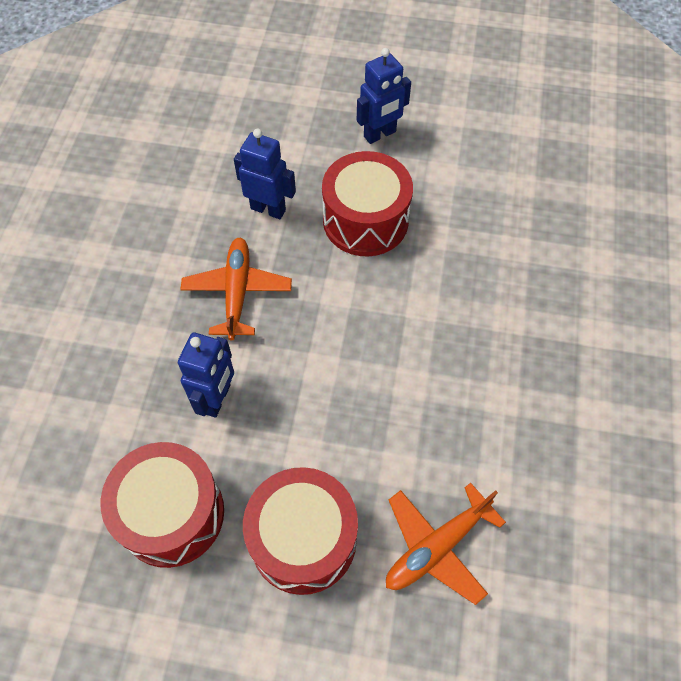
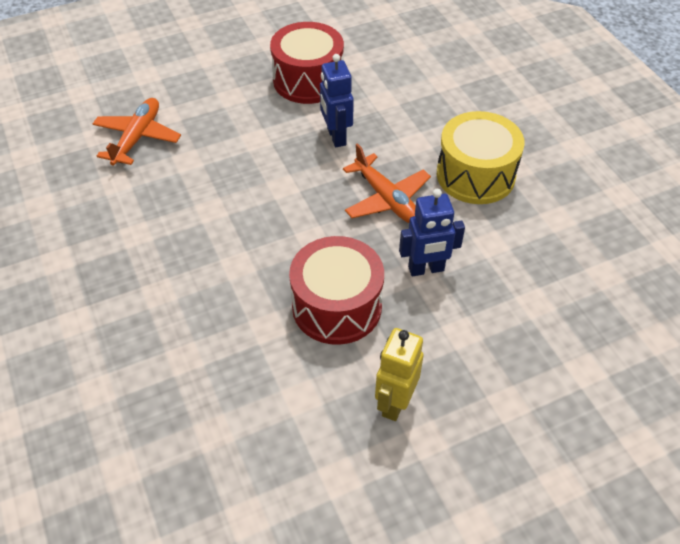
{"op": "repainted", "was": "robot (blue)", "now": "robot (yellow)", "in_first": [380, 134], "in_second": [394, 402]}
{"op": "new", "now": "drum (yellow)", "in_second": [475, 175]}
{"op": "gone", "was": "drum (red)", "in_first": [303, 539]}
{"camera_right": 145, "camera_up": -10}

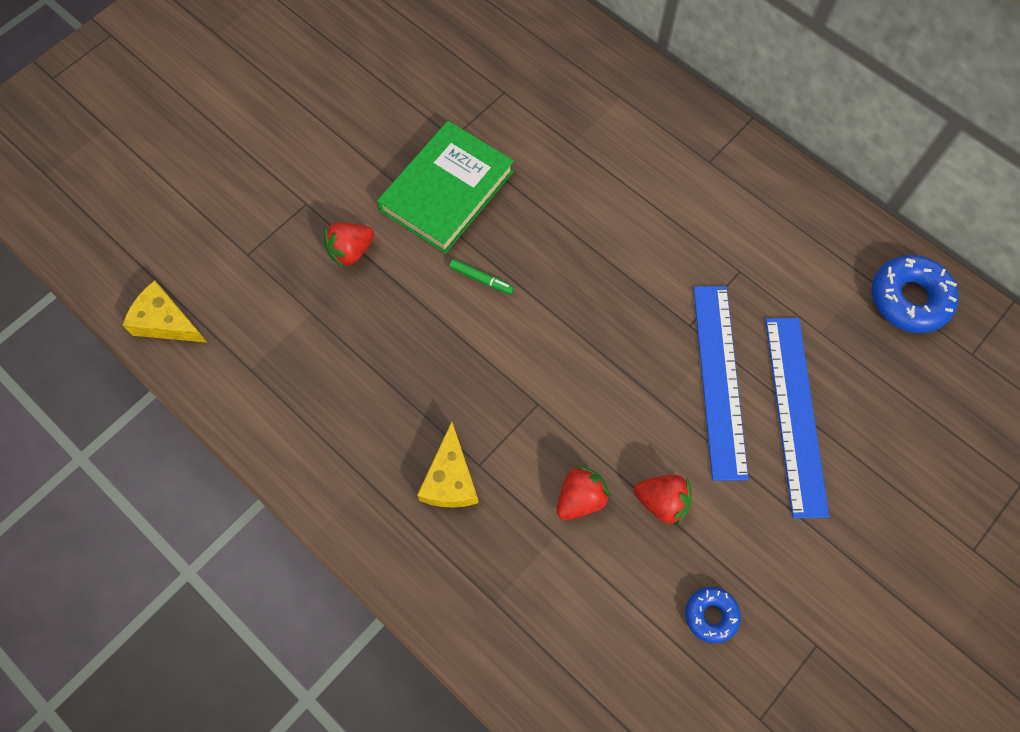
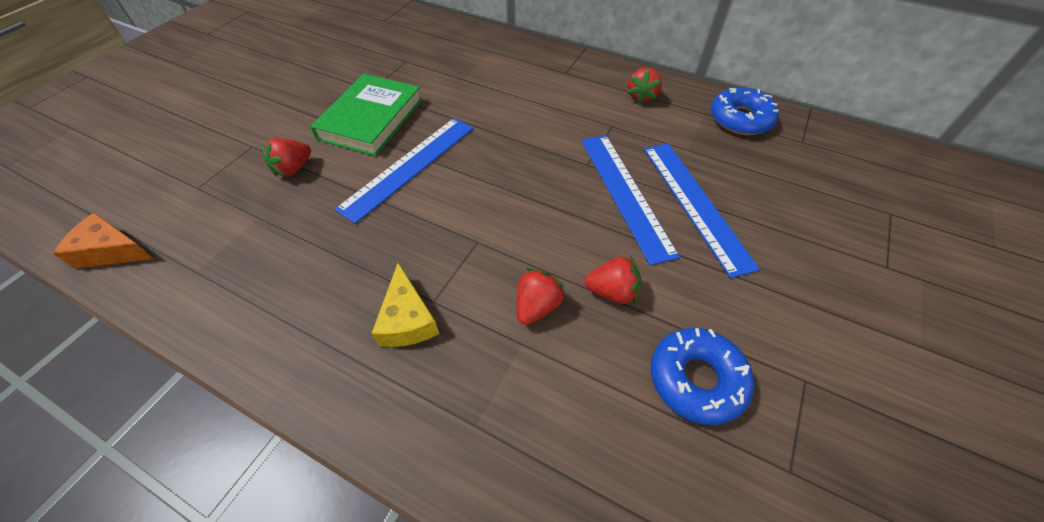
{"op": "repainted", "was": "cheese (yellow)", "now": "cheese (orange)", "in_first": [166, 322], "in_second": [111, 251]}
{"op": "swapped", "was": "marker (green)", "now": "ruler (blue)", "in_first": [481, 279], "in_second": [409, 166]}
{"op": "new", "now": "strawberry (red)", "in_second": [642, 96]}
{"op": "scaled", "was": "donut (blue)", "in_first": [711, 615], "in_second": [696, 379], "ratio": 1.73}
{"camera_right": -15, "camera_up": -15}

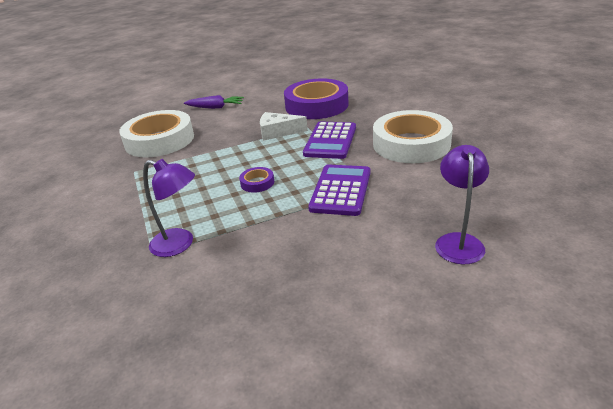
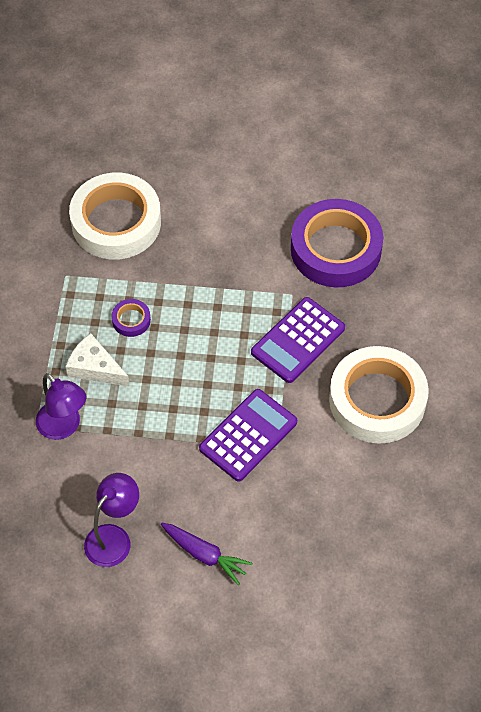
{"op": "shifted", "was": "cheese (white)", "in_first": [278, 132], "in_second": [95, 368]}
{"op": "shifted", "was": "lamp (purple)", "in_first": [458, 241], "in_second": [114, 537]}
{"op": "shifted", "was": "tape (purple)", "in_first": [257, 183], "in_second": [131, 320]}
{"op": "shifted", "was": "carrot (purple)", "in_first": [215, 107], "in_second": [204, 555]}
{"camera_right": 25, "camera_up": 25}

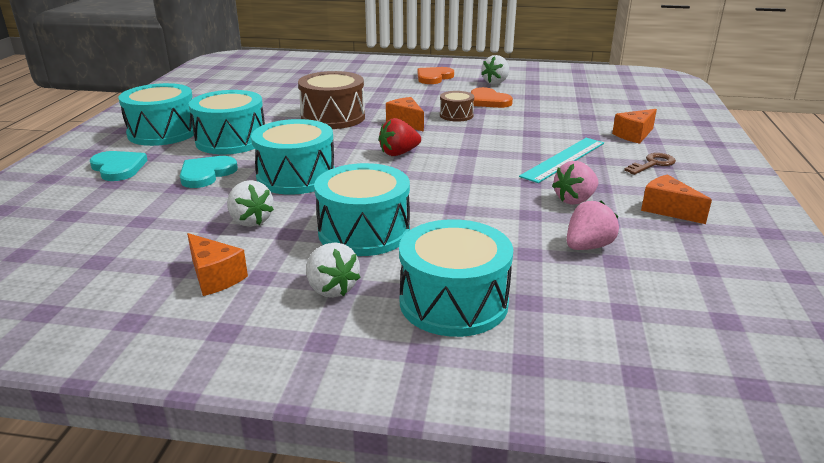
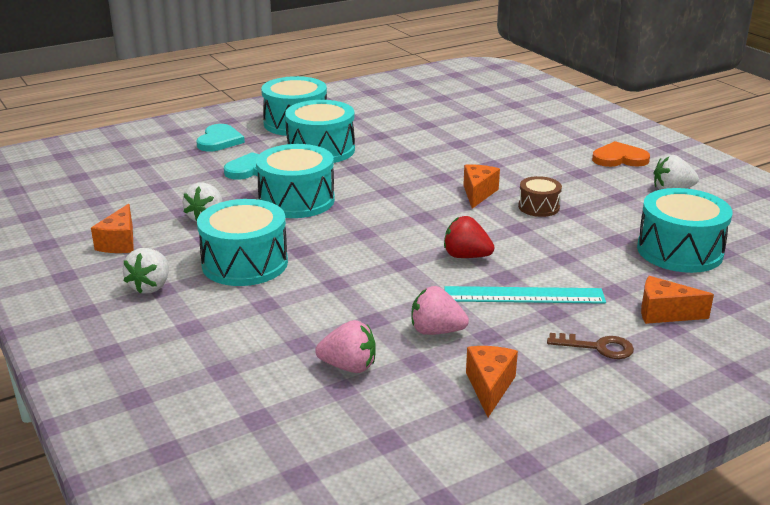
{"op": "shifted", "was": "strawberry (red)", "in_first": [399, 153], "in_second": [466, 256]}
{"op": "shifted", "was": "drum (turquoise)", "in_first": [453, 302], "in_second": [679, 251]}
{"op": "gone", "was": "drum (brown)", "in_first": [333, 117]}
{"op": "gone", "was": "heart (orange)", "in_first": [488, 101]}
{"camera_right": 50, "camera_up": 0}

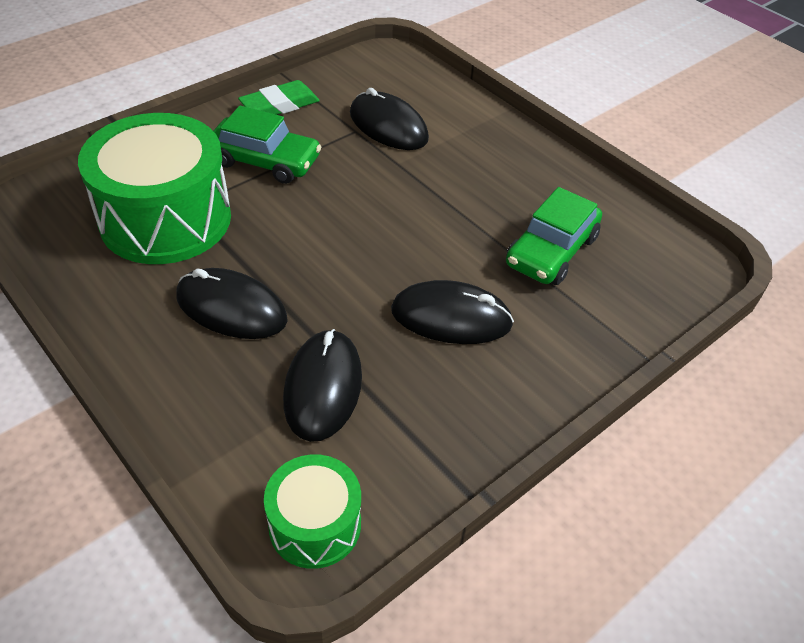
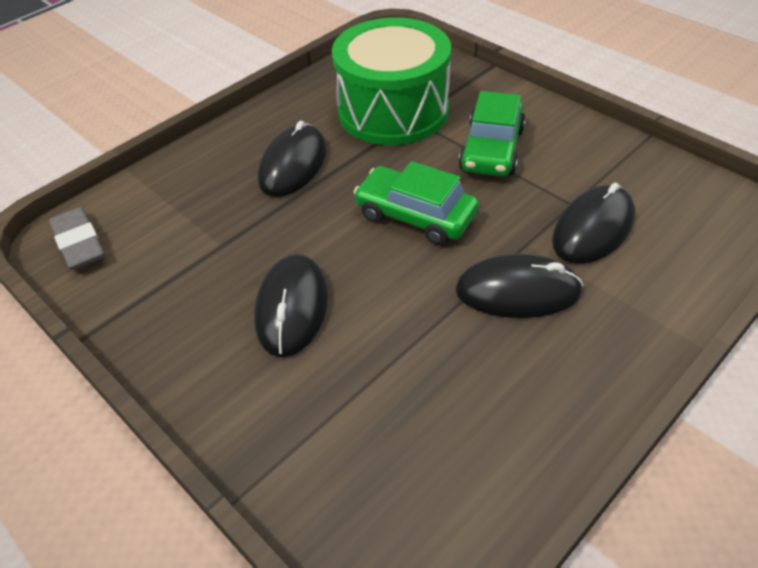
{"op": "swapped", "was": "drum (green)", "now": "eraser (grey)", "in_first": [315, 524], "in_second": [79, 243]}
{"op": "shifted", "was": "car (green)", "in_first": [551, 251], "in_second": [415, 215]}
{"op": "shifted", "was": "mouse (black)", "in_first": [323, 387], "in_second": [518, 291]}
{"op": "gone", "was": "eraser (green)", "in_first": [279, 105]}
{"camera_right": 90, "camera_up": 0}

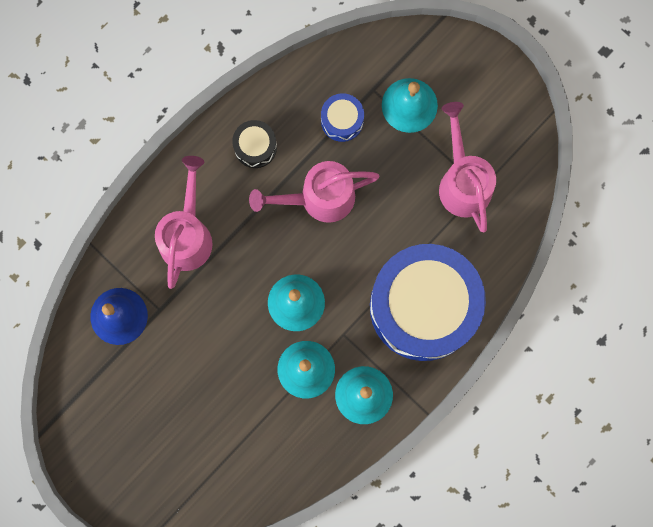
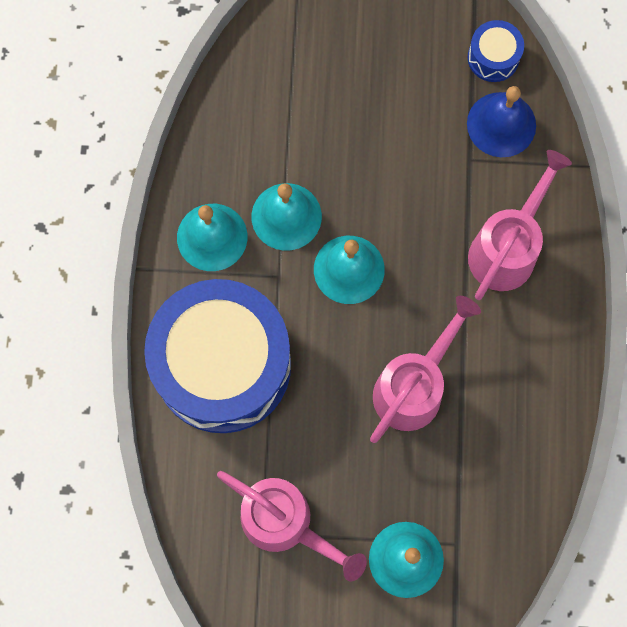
{"op": "shifted", "was": "drum (blue)", "in_first": [342, 120], "in_second": [493, 57]}
{"op": "rotated", "was": "watering can (pink)", "in_first": [187, 234], "in_second": [507, 248], "clockwise": -120}
{"op": "gone", "was": "drum (black)", "in_first": [255, 147]}
{"camera_right": 140, "camera_up": -5}

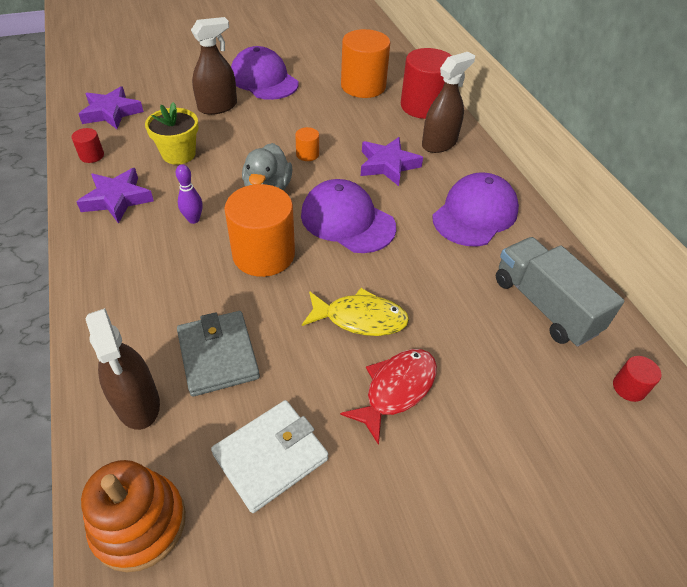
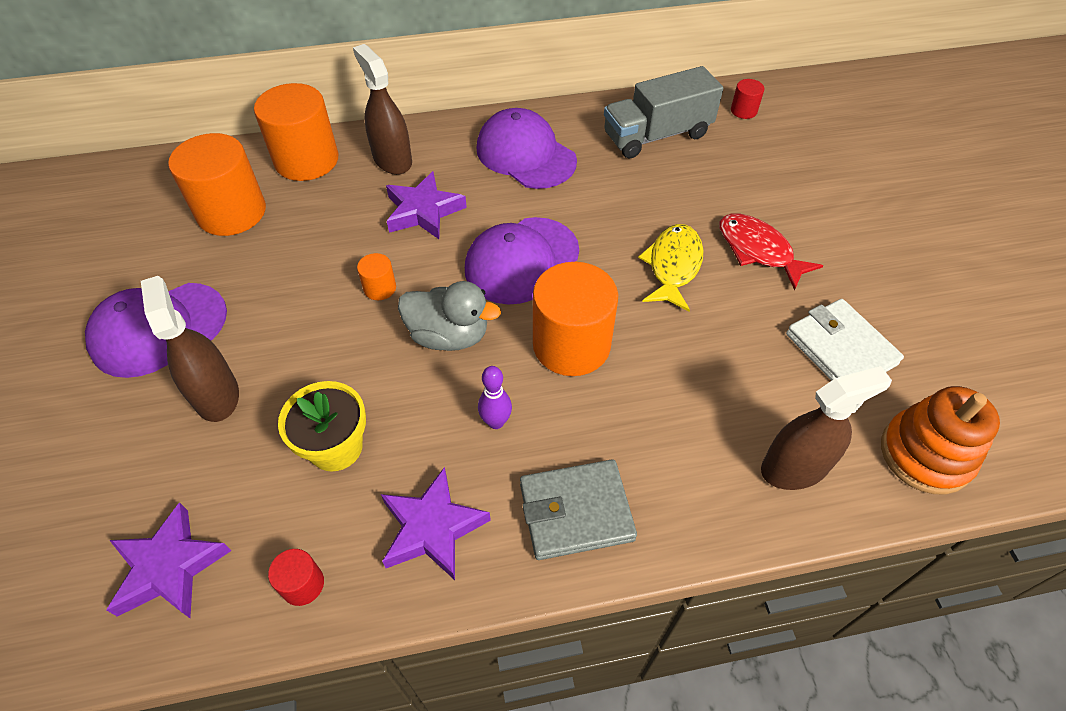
{"op": "repainted", "was": "cylinder (red)", "now": "cylinder (orange)", "in_first": [423, 106], "in_second": [306, 160]}
{"op": "shifted", "was": "wallet (grey)", "in_first": [218, 355], "in_second": [576, 512]}
{"camera_right": -80, "camera_up": 5}

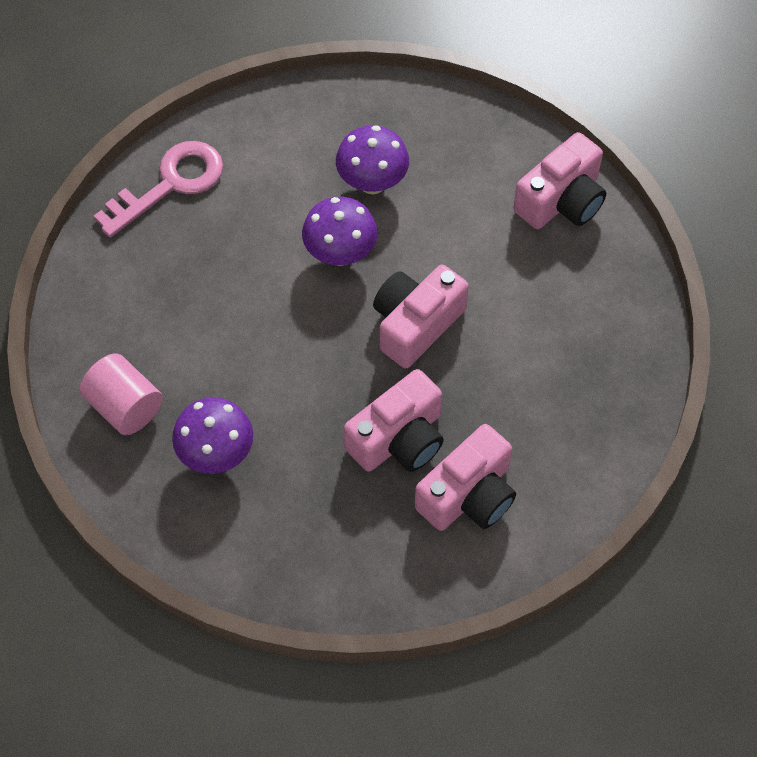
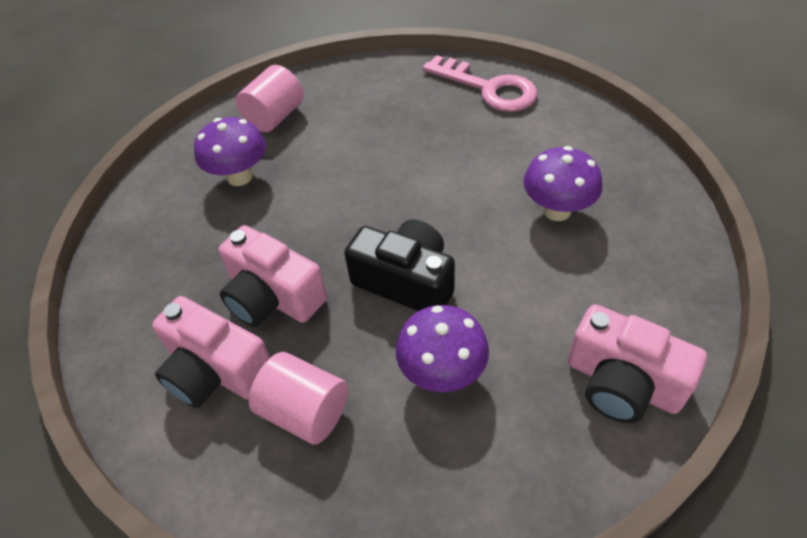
{"op": "new", "now": "cylinder (pink)", "in_second": [305, 411]}
{"op": "repainted", "was": "camera (pink)", "now": "camera (black)", "in_first": [416, 324], "in_second": [406, 281]}
{"op": "shifted", "was": "mushroom (purple)", "in_first": [340, 254], "in_second": [442, 373]}
{"camera_right": 80, "camera_up": -10}

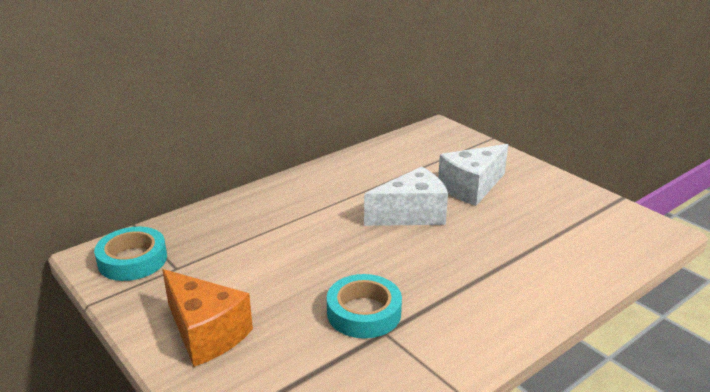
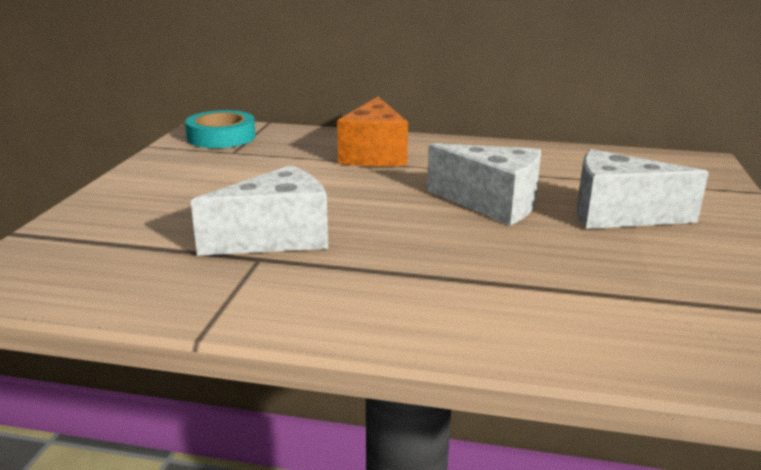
{"op": "swapped", "was": "tape (turquoise)", "now": "cheese (white)", "in_first": [364, 312], "in_second": [277, 238]}
{"op": "shifted", "was": "cheese (orange)", "in_first": [206, 333], "in_second": [374, 155]}
{"camera_right": 50, "camera_up": -5}

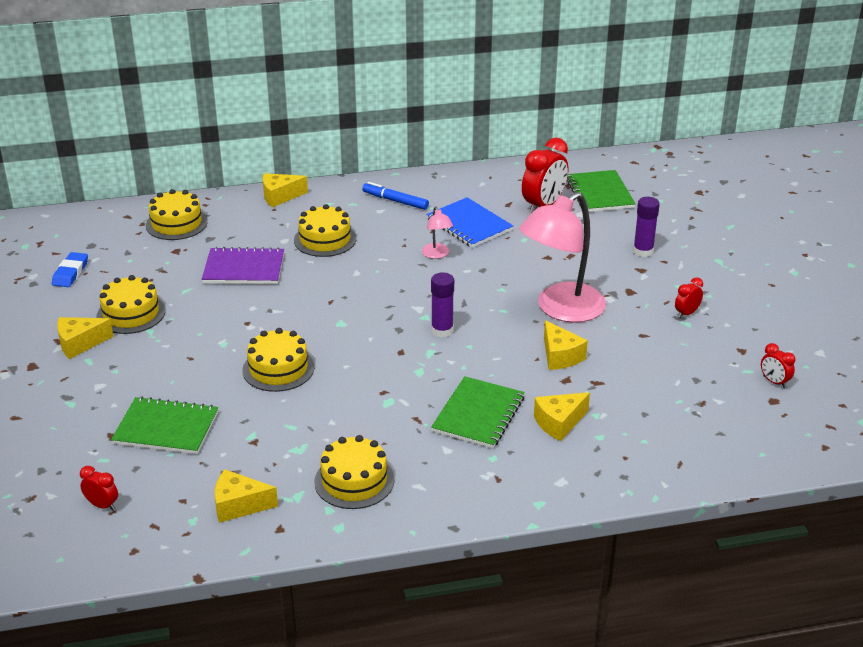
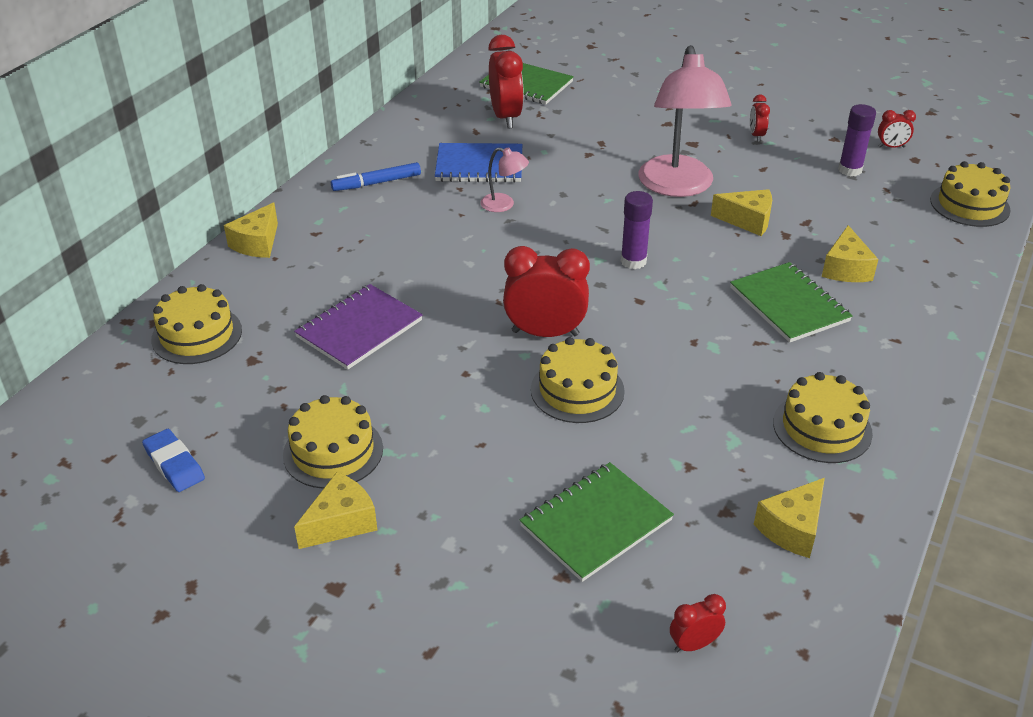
{"op": "rotated", "was": "cheese (yellow)", "in_first": [80, 344], "in_second": [341, 522], "clockwise": -150}
{"op": "new", "now": "clock (red)", "in_second": [545, 333]}
{"op": "shifted", "was": "glue stick (purple)", "in_first": [643, 251], "in_second": [850, 170]}
{"op": "shifted", "was": "cake (yellow)", "in_first": [325, 239], "in_second": [969, 205]}
{"camera_right": -50, "camera_up": 5}

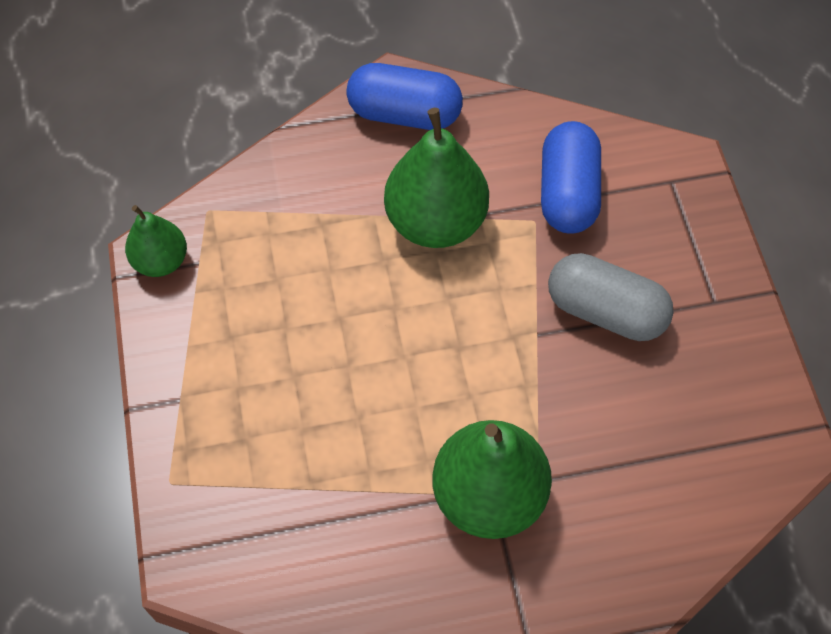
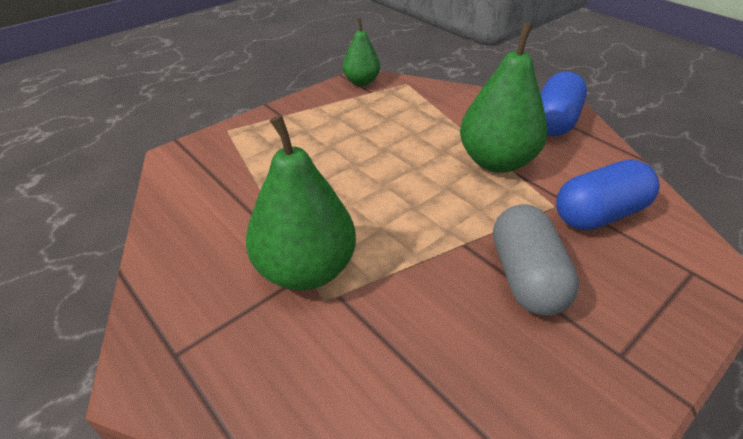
{"op": "rotated", "was": "capsule (blue)", "in_first": [404, 113], "in_second": [554, 121], "clockwise": 45}
{"camera_right": 60, "camera_up": -20}

